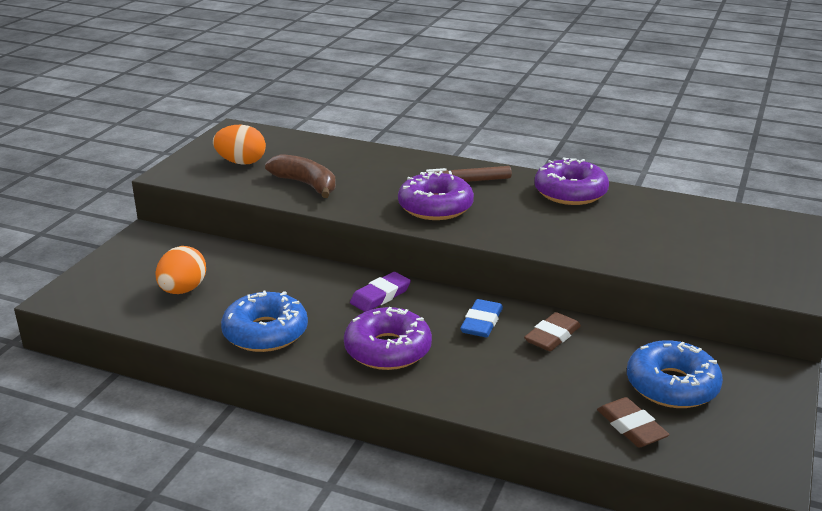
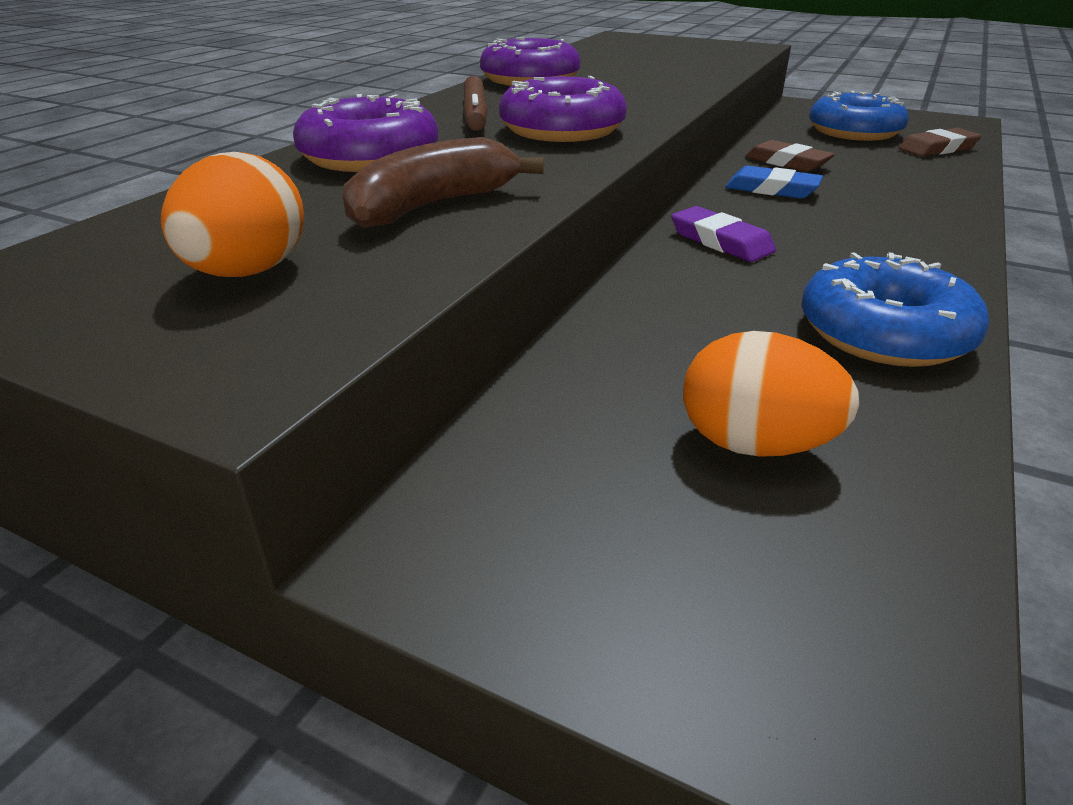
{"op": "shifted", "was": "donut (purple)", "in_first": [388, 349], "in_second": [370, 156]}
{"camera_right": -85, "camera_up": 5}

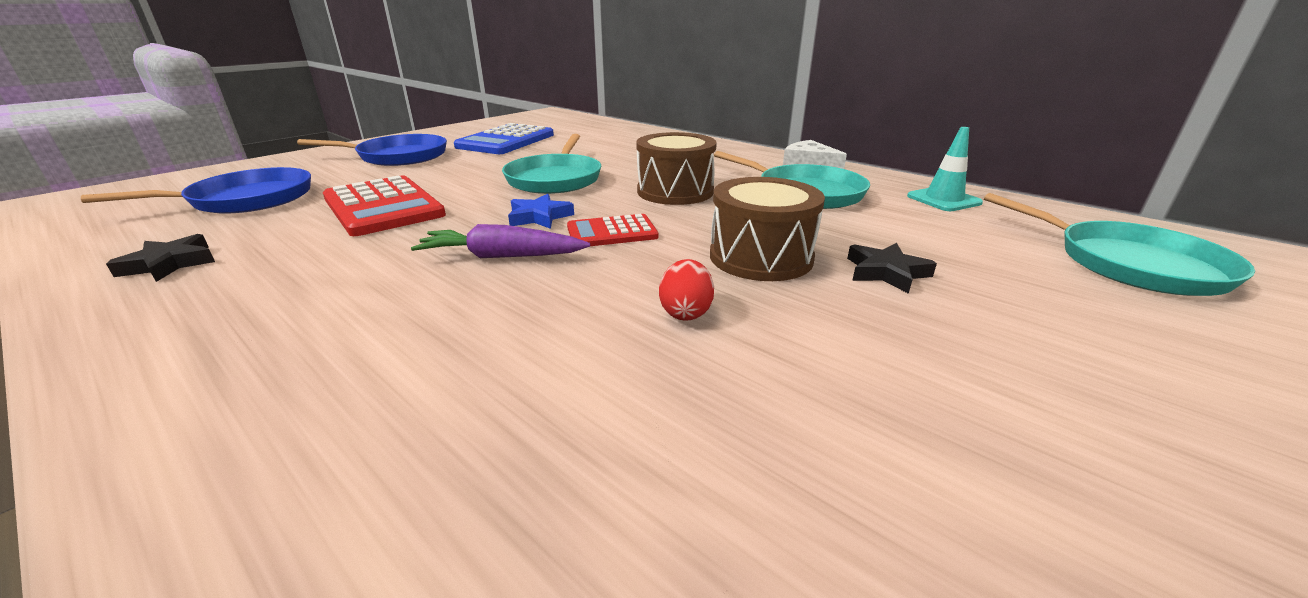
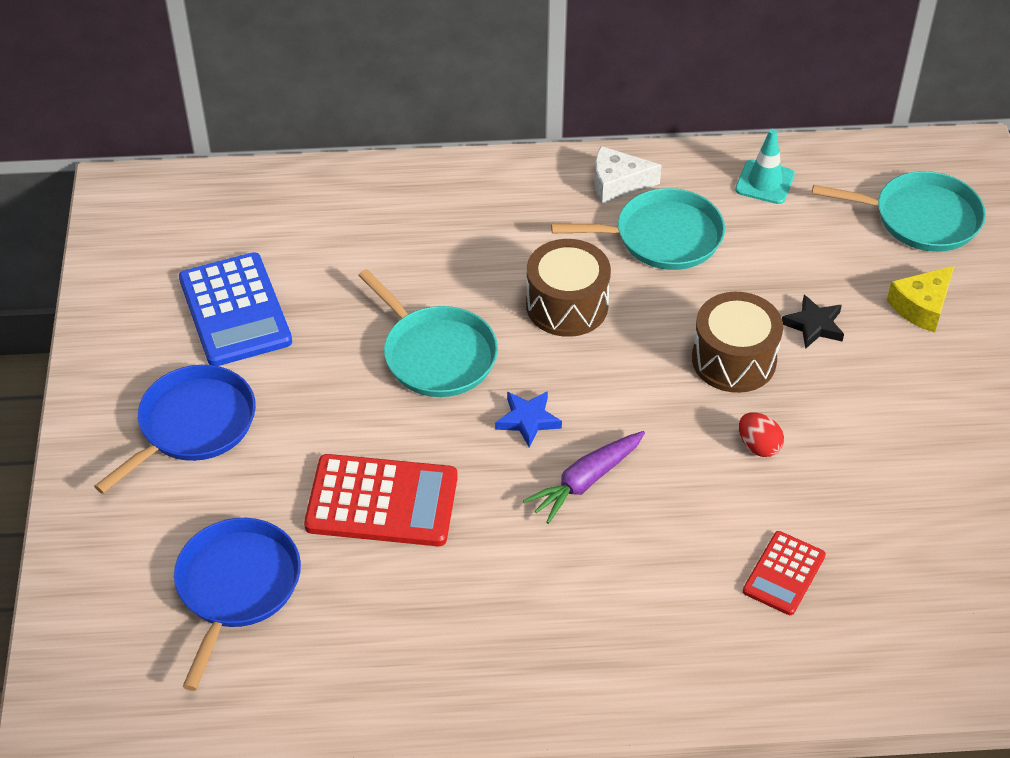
{"op": "shifted", "was": "calculator (red)", "in_first": [612, 232], "in_second": [784, 573]}
{"op": "new", "now": "cheese (yellow)", "in_second": [921, 306]}
{"op": "gone", "was": "star (black)", "in_first": [169, 264]}
{"camera_right": -45, "camera_up": 20}

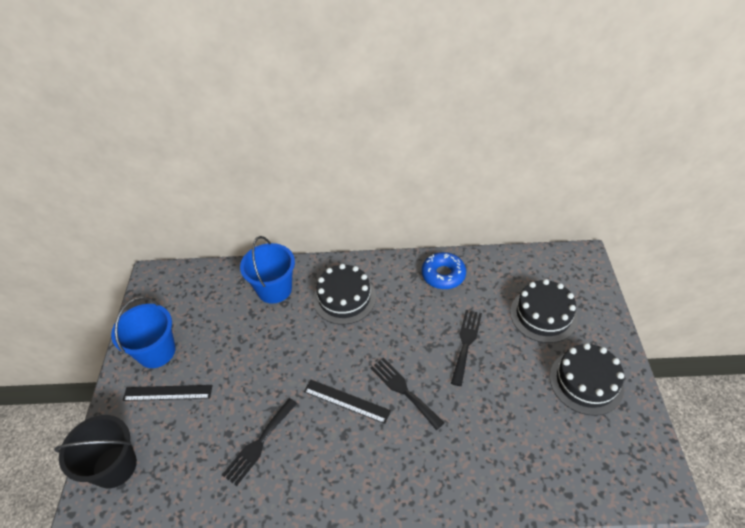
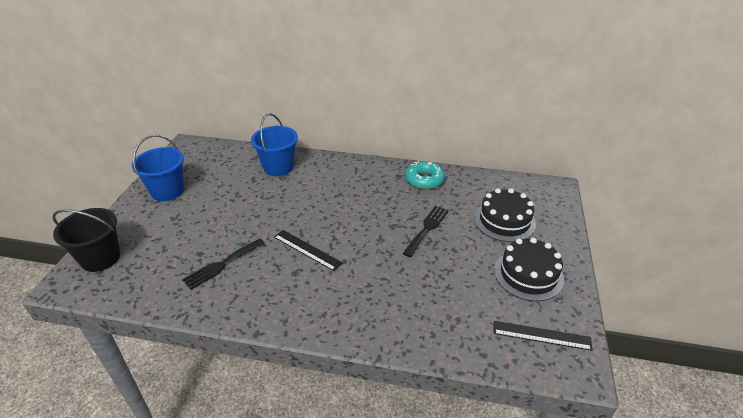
{"op": "repainted", "was": "donut (blue)", "now": "donut (turquoise)", "in_first": [443, 275], "in_second": [424, 180]}
{"op": "shifted", "was": "ruler (black)", "in_first": [168, 393], "in_second": [541, 335]}
{"op": "gone", "was": "cake (black)", "in_first": [344, 298]}
{"op": "gone", "was": "fork (black)", "in_first": [403, 390]}
{"camera_right": 10, "camera_up": -10}

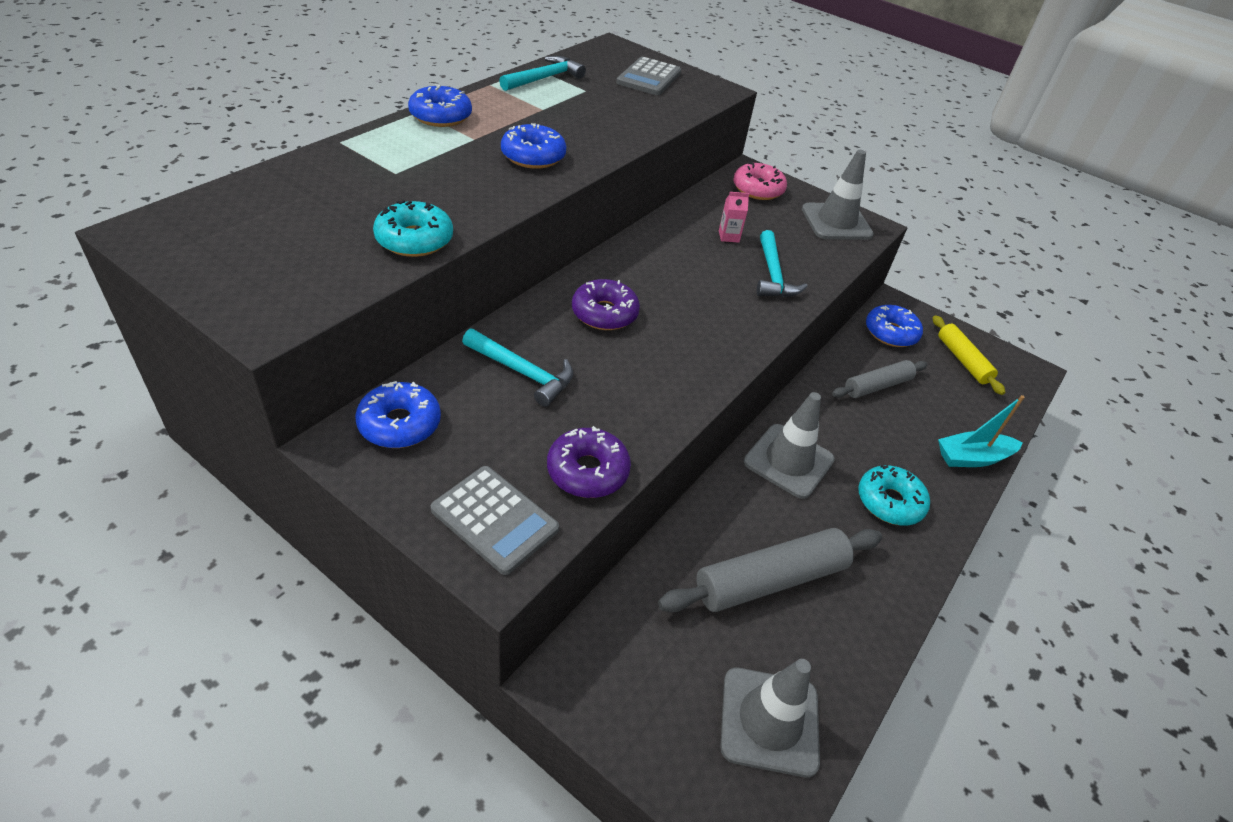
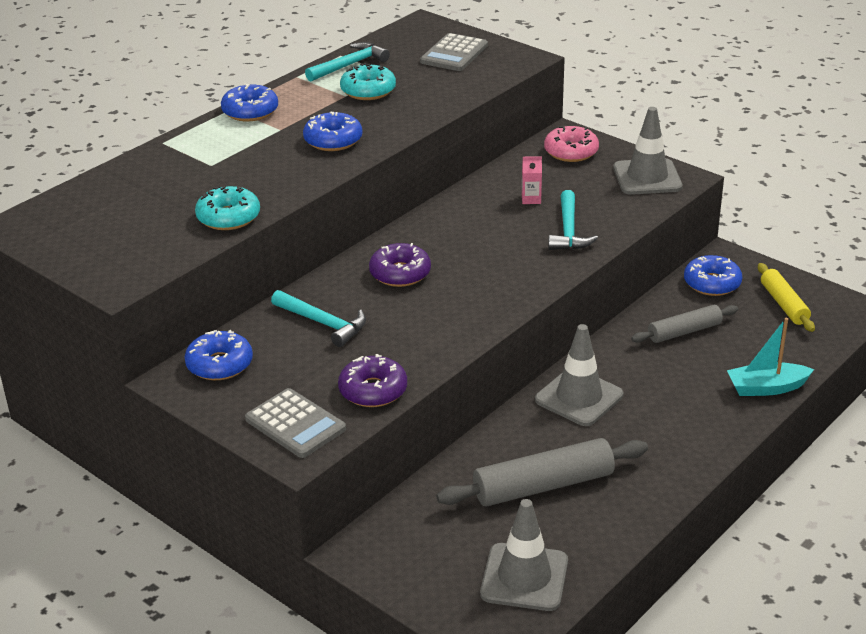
{"op": "shifted", "was": "donut (turquoise)", "in_first": [889, 502], "in_second": [368, 91]}
{"camera_right": 10, "camera_up": -10}

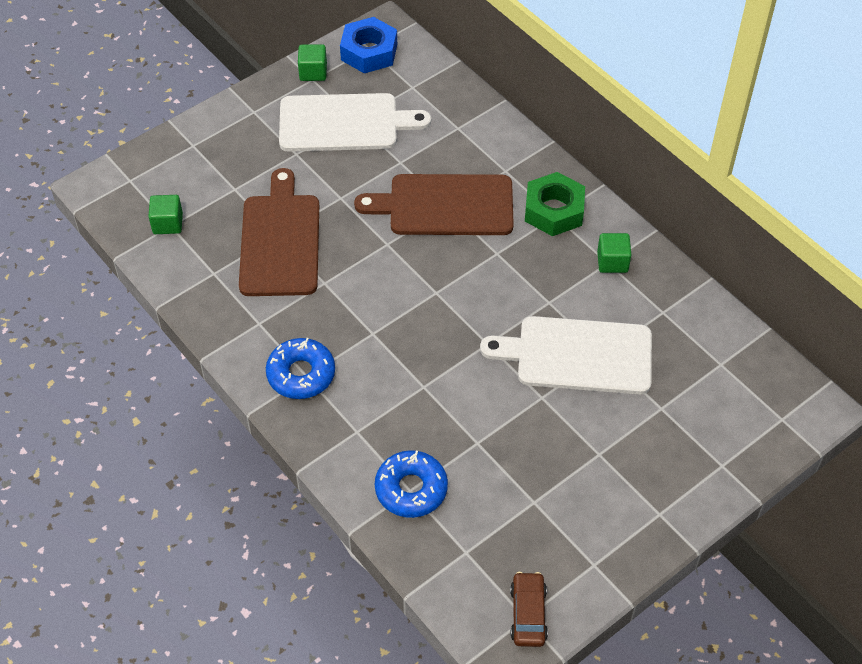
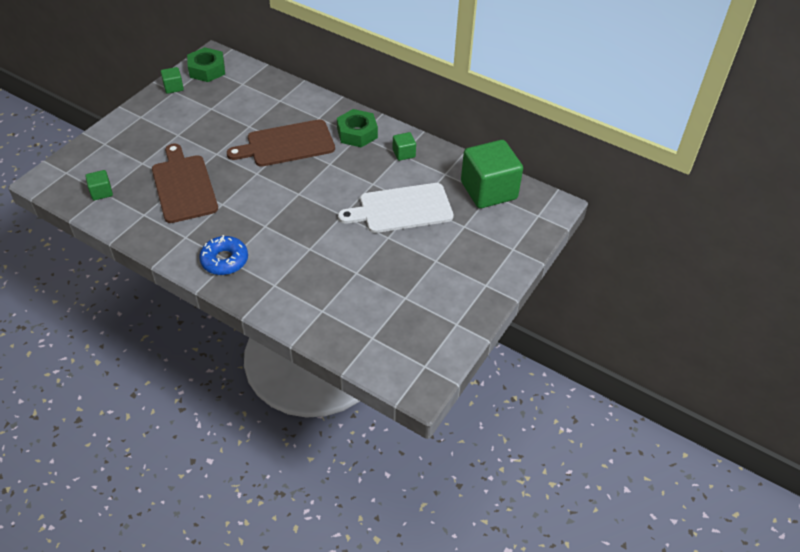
{"op": "repainted", "was": "nut (blue)", "now": "nut (green)", "in_first": [369, 52], "in_second": [207, 70]}
{"op": "new", "now": "cube (green)", "in_second": [488, 190]}
{"op": "gone", "was": "cutting board (white)", "in_first": [344, 123]}
{"op": "gone", "was": "donut (blue)", "in_first": [411, 489]}
{"op": "gone", "was": "car (brown)", "in_first": [528, 614]}
{"camera_right": -20, "camera_up": -5}

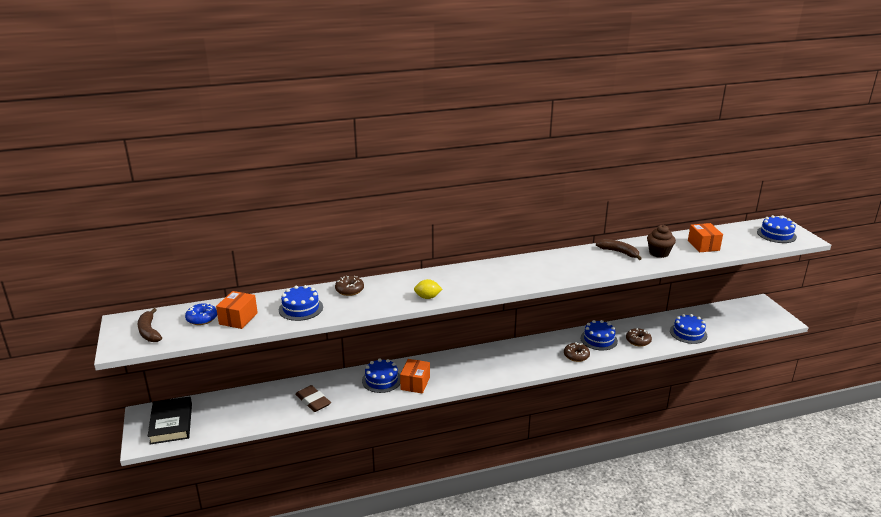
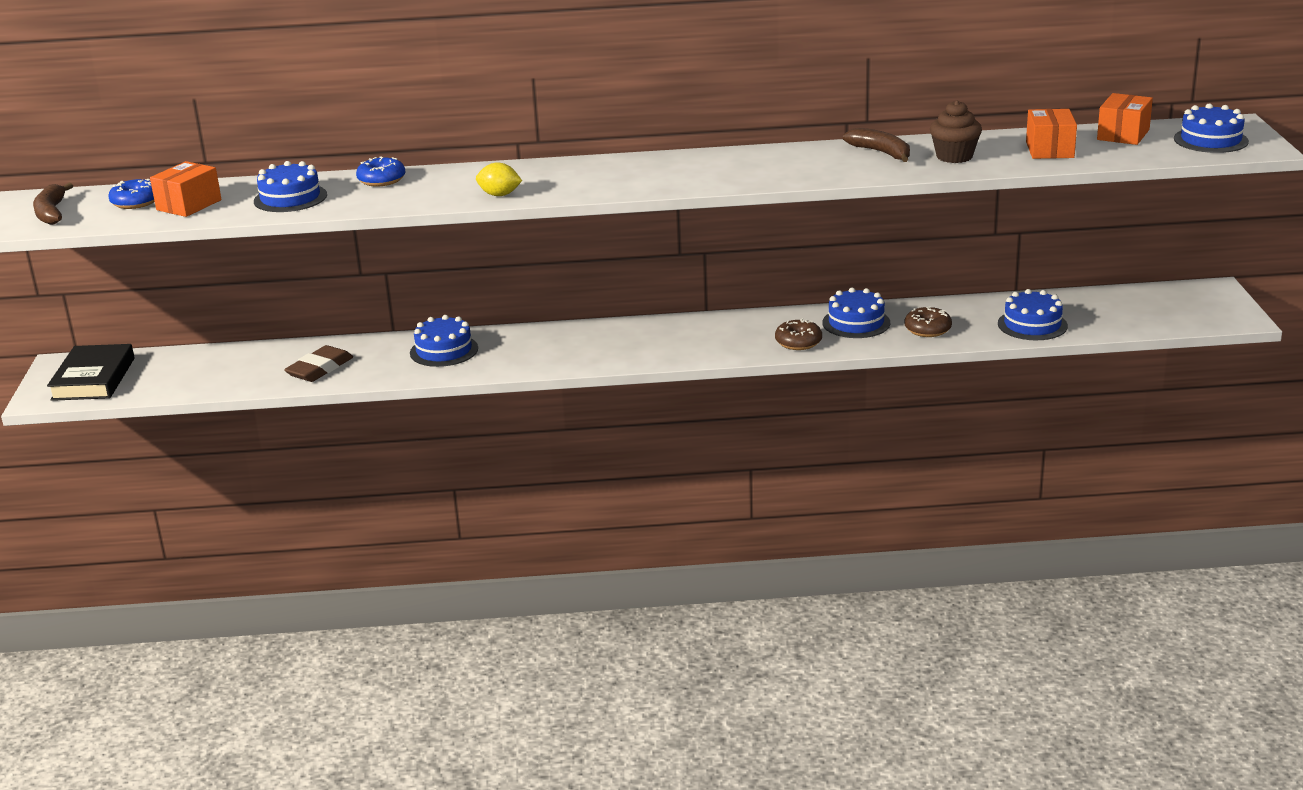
{"op": "rotated", "was": "eraser (brown)", "in_first": [313, 401], "in_second": [320, 369], "clockwise": 60}
{"op": "repainted", "was": "donut (brown)", "now": "donut (blue)", "in_first": [349, 290], "in_second": [381, 180]}
{"op": "shifted", "was": "box (orange)", "in_first": [415, 383], "in_second": [1123, 135]}
{"camera_right": 15, "camera_up": 0}

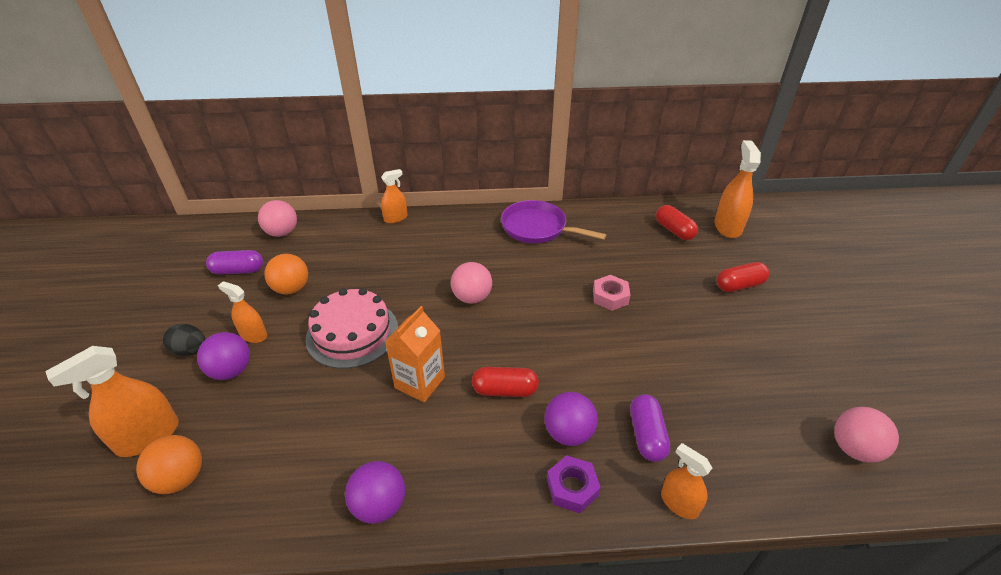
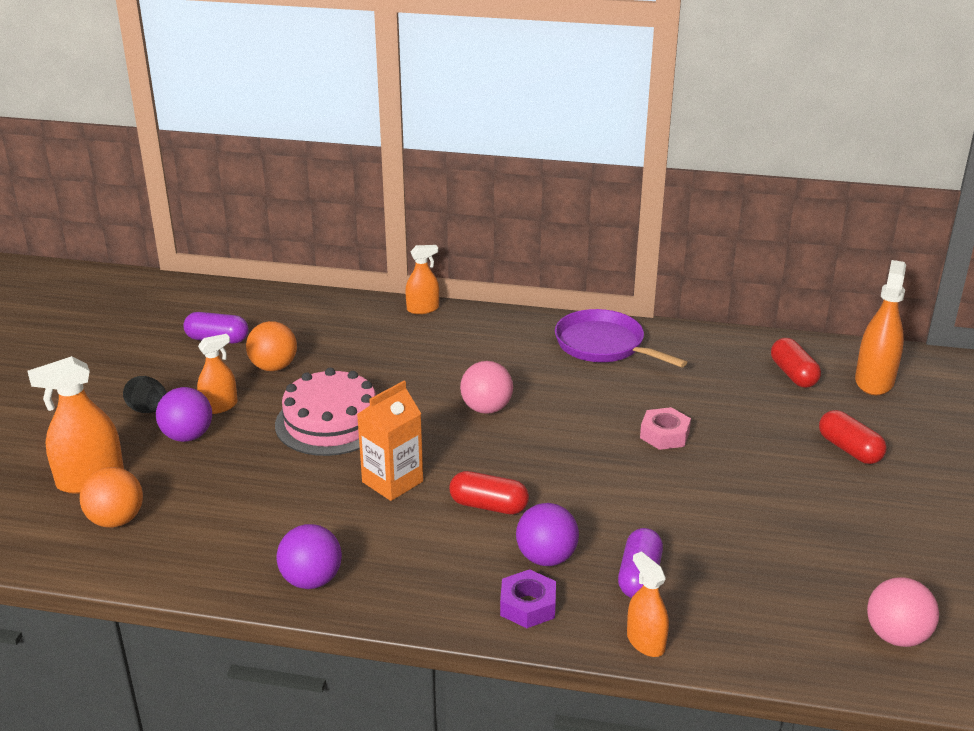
{"op": "rotated", "was": "spray bottle (orange)", "in_first": [253, 335], "in_second": [219, 406], "clockwise": 105}
{"op": "rotated", "was": "capsule (red)", "in_first": [739, 285], "in_second": [849, 449], "clockwise": 60}
{"op": "gone", "was": "ball (pink)", "in_first": [282, 233]}
{"camera_right": 15, "camera_up": -10}

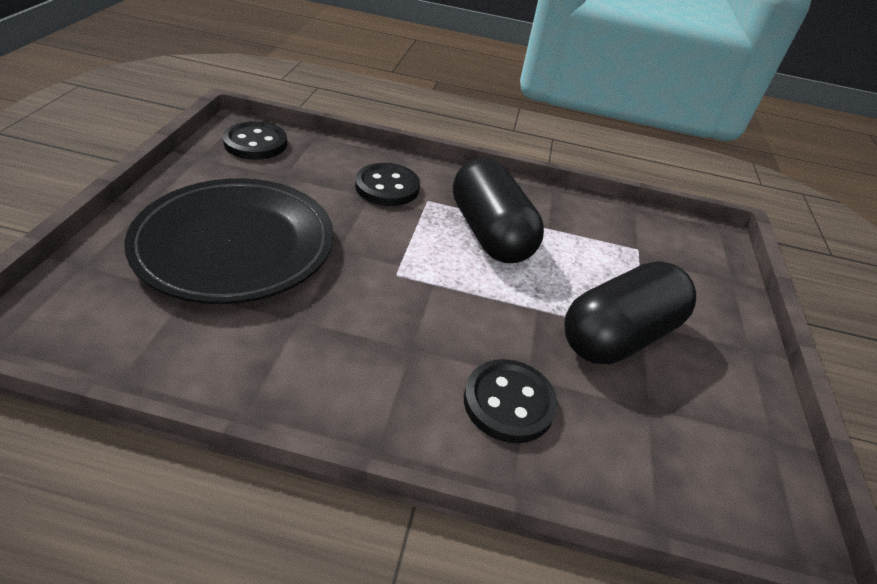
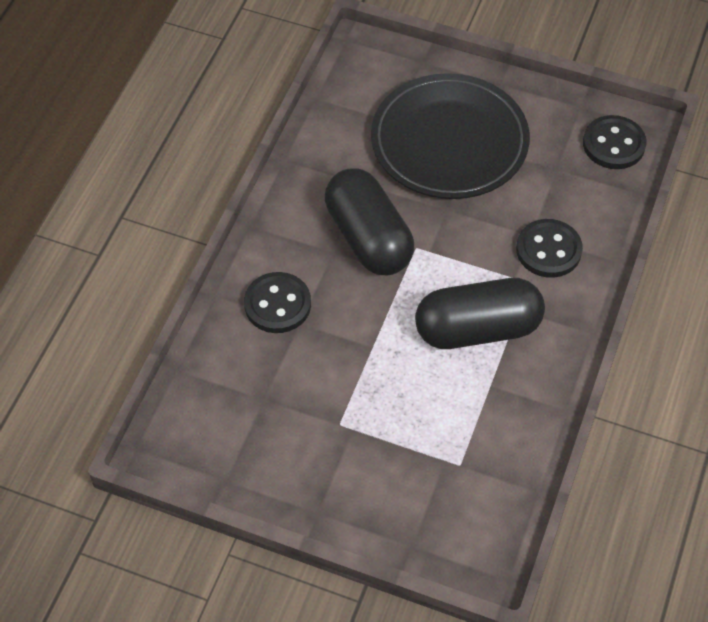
{"op": "shifted", "was": "capsule (black)", "in_first": [618, 335], "in_second": [368, 238]}
{"camera_right": 105, "camera_up": 15}

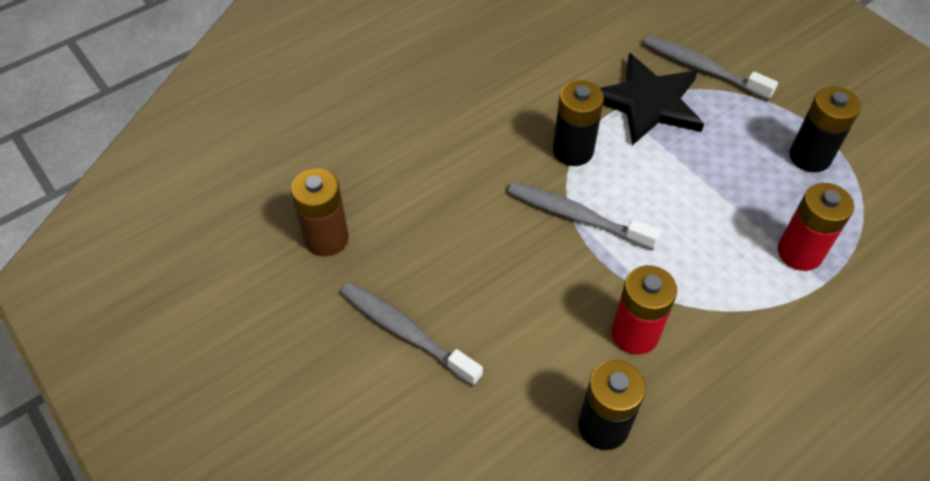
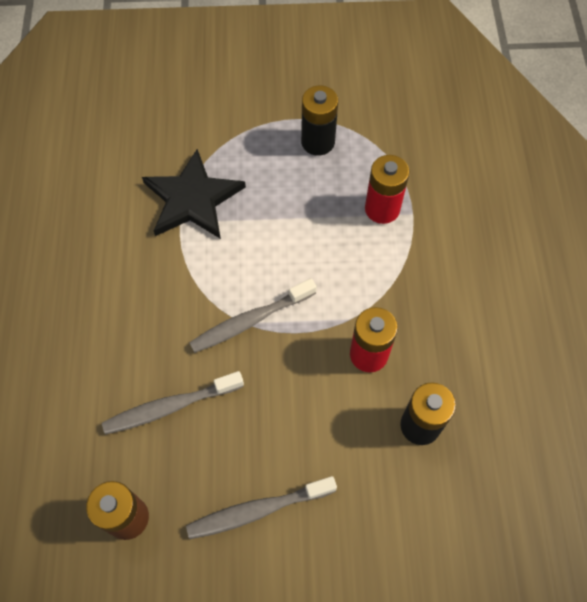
{"op": "shifted", "was": "toothbrush (grey)", "in_first": [702, 68], "in_second": [170, 407]}
{"op": "gone", "was": "battery (black)", "in_first": [573, 151]}
{"camera_right": -55, "camera_up": 10}

